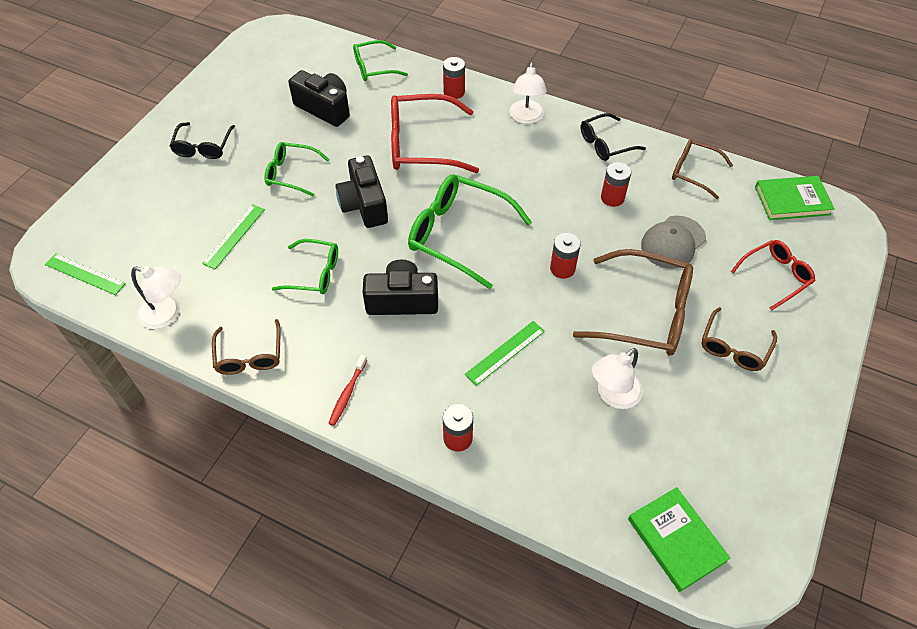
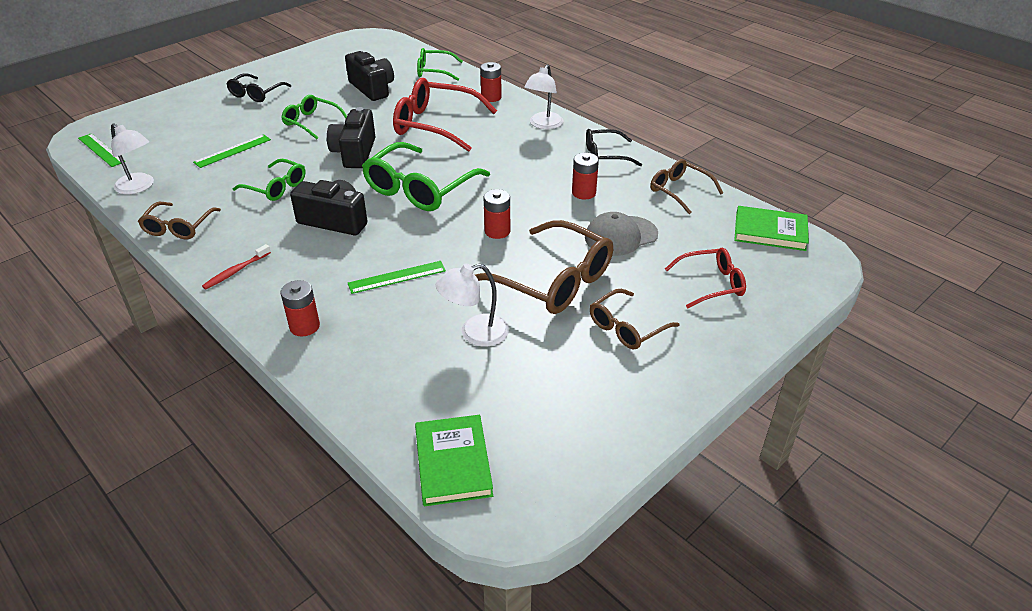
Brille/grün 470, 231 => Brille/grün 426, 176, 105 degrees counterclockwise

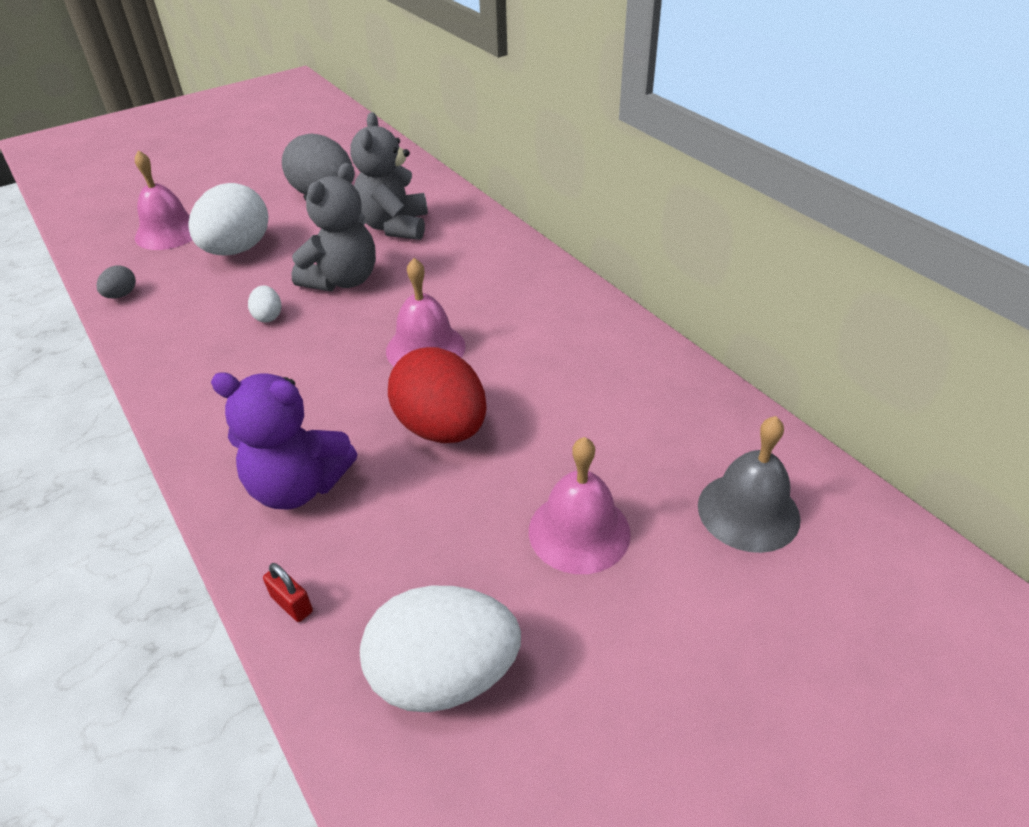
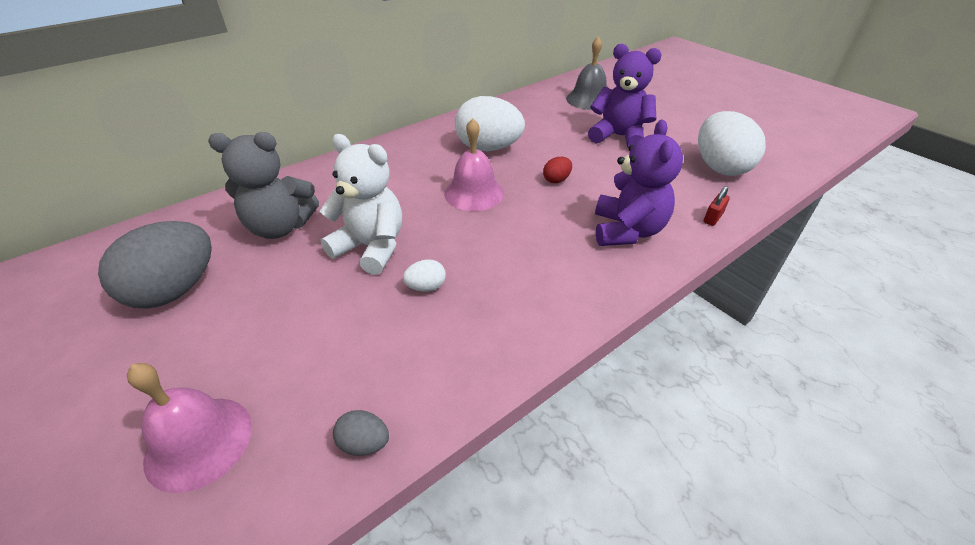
Ei/weiß 228, 219 => Ei/weiß 490, 123, relocated
Glocke/rosa 580, 505 => Teddybär/lila 625, 95
Teddybär/grau 333, 227 => Teddybär/weiß 361, 204
Ei/rot 437, 395 => Ei/rot 557, 170, x0.43

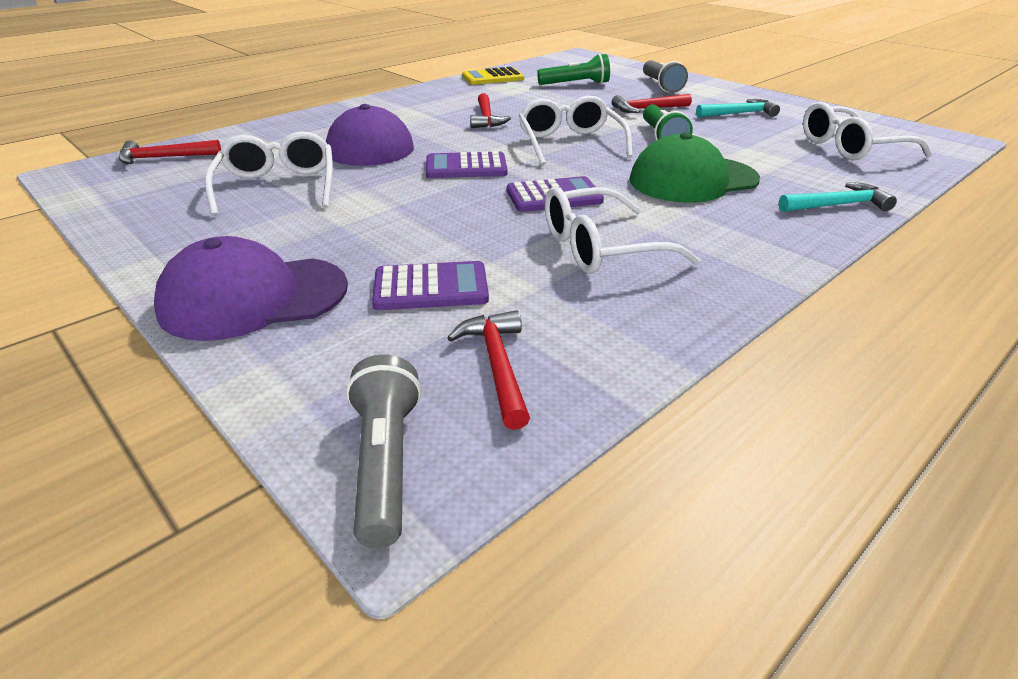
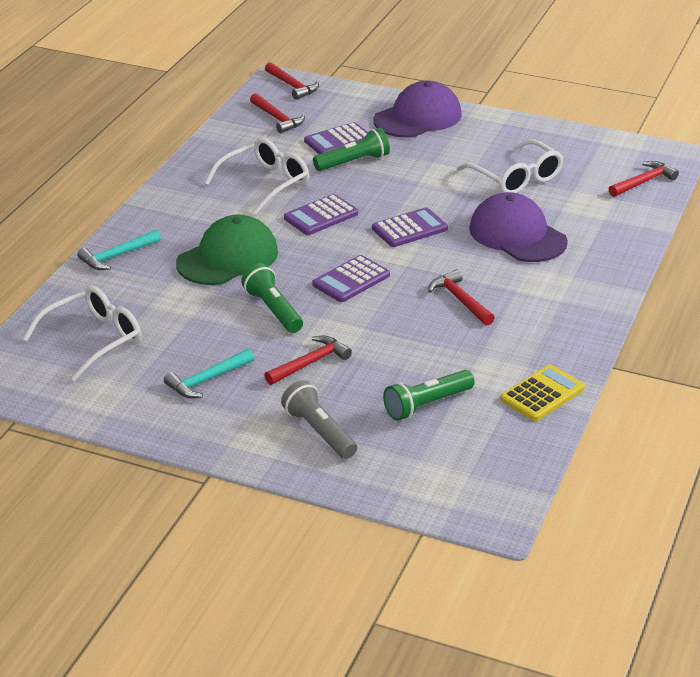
nothing => Taschenlampe/grün 351, 149
Taschenlampe/grau 383, 451 => Hammer/rot 292, 81
Brille/weiß 576, 130 => Taschenrechner/lila 351, 278

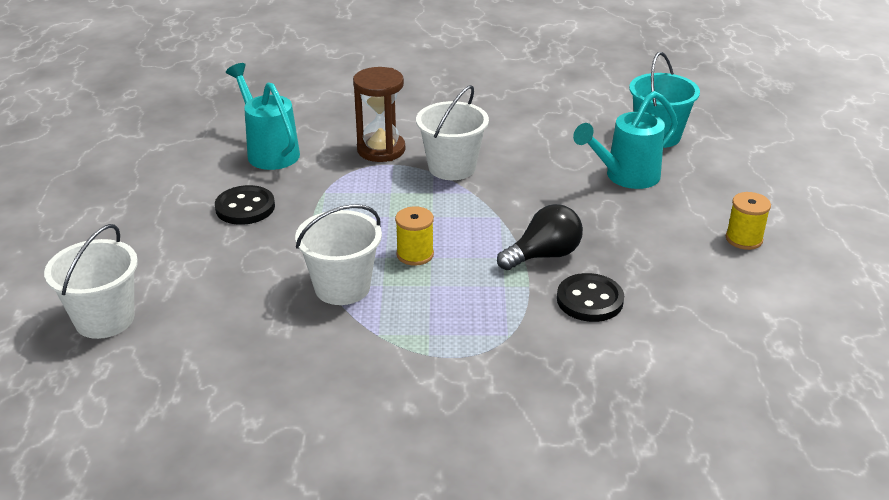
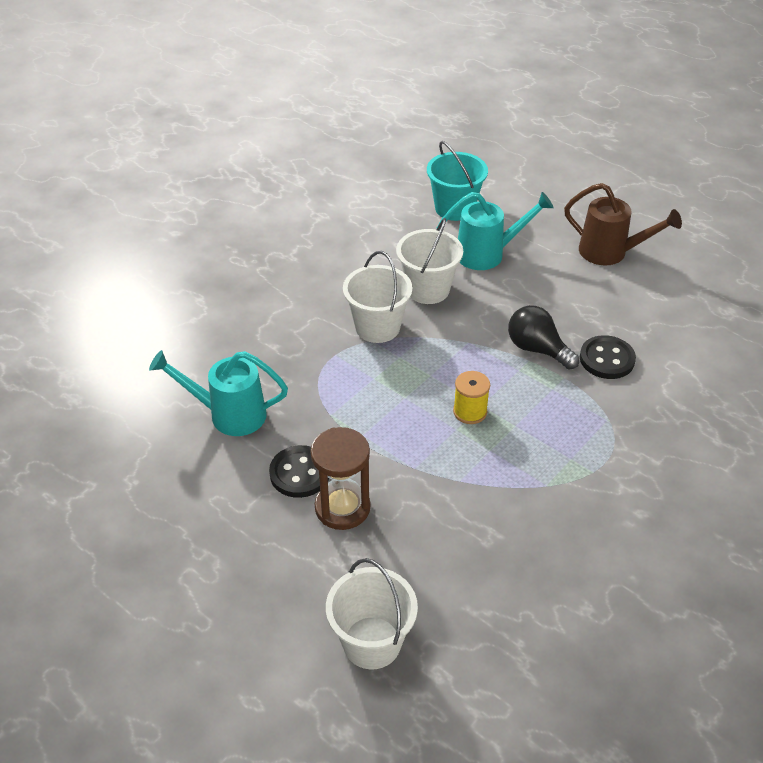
Eimer/weiß 338, 254 => Eimer/weiß 429, 261, relocated
Sanduhr/braun 379, 114 => Sanduhr/braun 340, 478, relocated
Garnrolle/gelb 748, 221 => Gießkanne/braun 623, 224
Glühbirne/schwarz 540, 237 => Glühbirne/schwarz 543, 337, 60 degrees counterclockwise
Gießkanne/türkis 625, 140 => Gießkanne/türkis 495, 231, 105 degrees counterclockwise

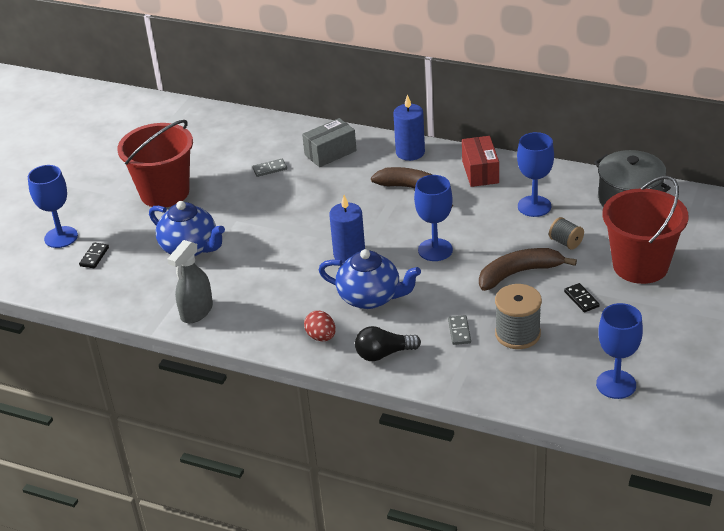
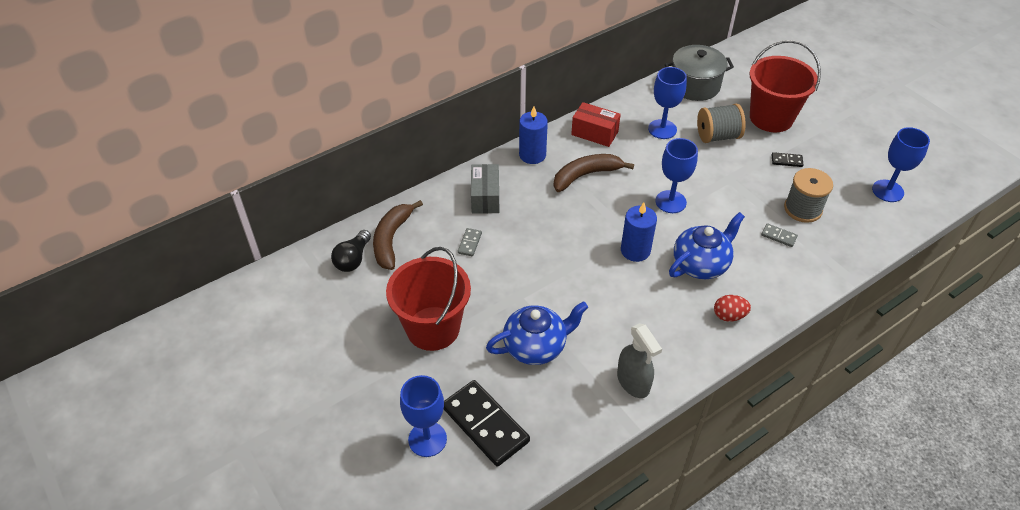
Glühbirne/schwarz 388, 343 => Glühbirne/schwarz 351, 251, relocated
Banane/braun 528, 269 => Banane/braun 398, 235, relocated
Dominostein/schwarz 94, 255 => Dominostein/schwarz 487, 423, x2.28
Garnrolle/grau 566, 233 => Garnrolle/grau 721, 123, x1.72

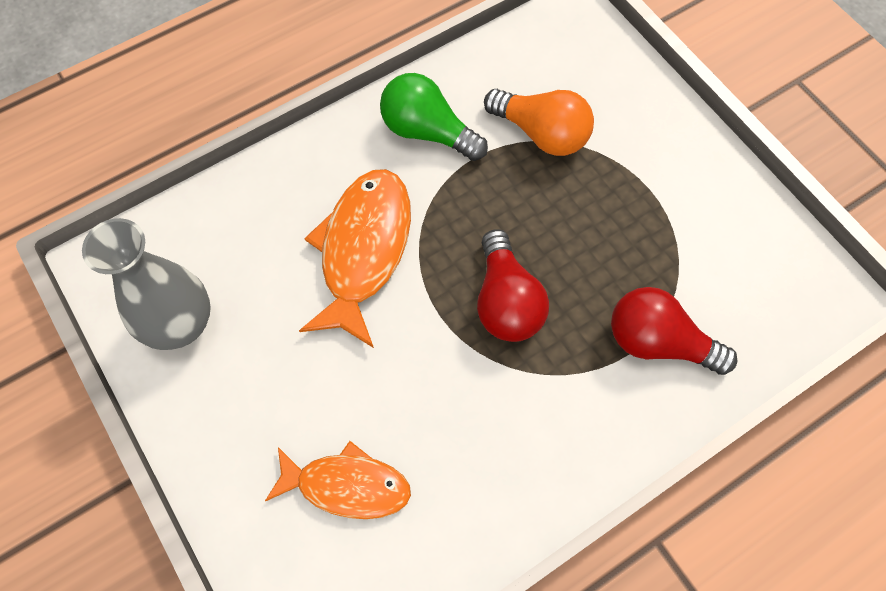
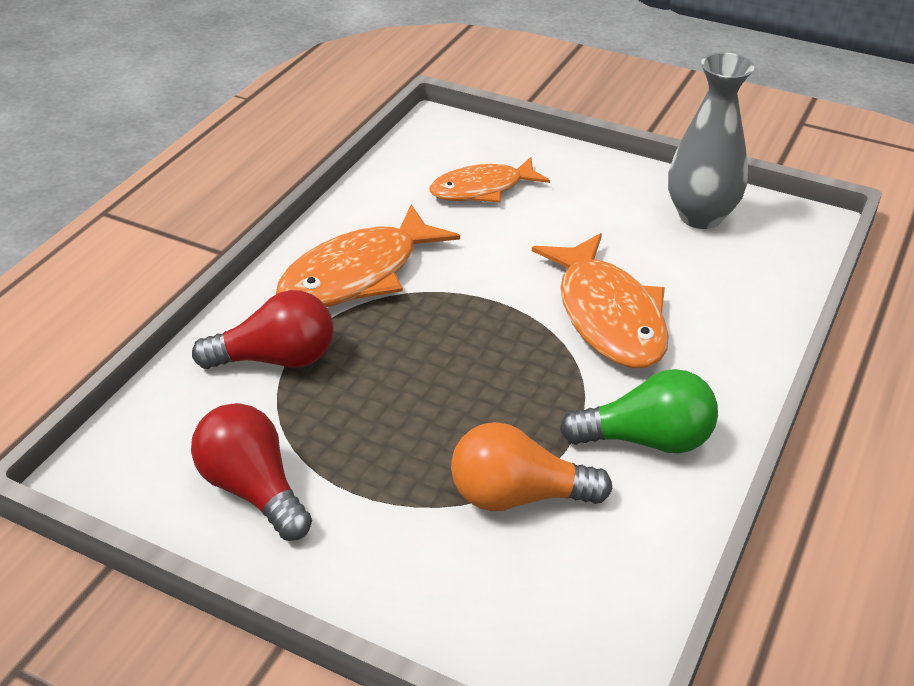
nothing => Fisch/orange 368, 255
Glühbirne/rot 513, 285 => Glühbirne/rot 251, 472, relocated

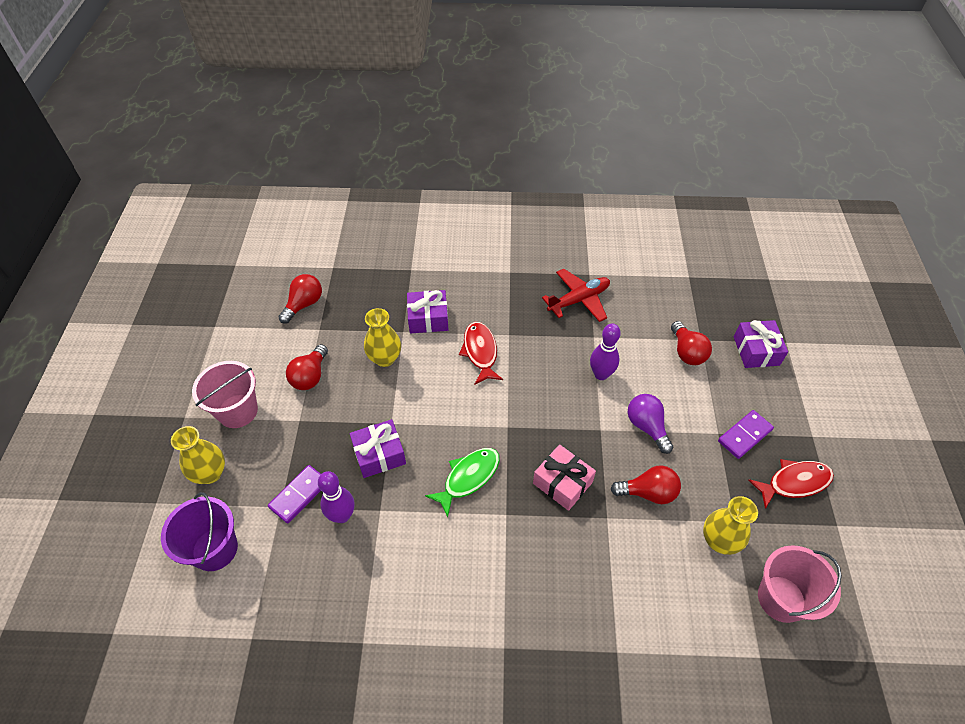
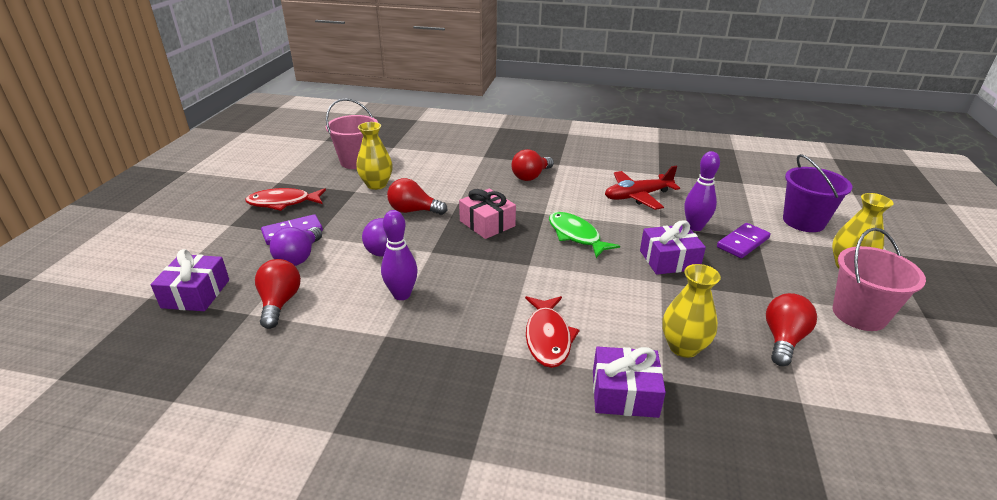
nothing => Glühbirne/lila 296, 246
Glühbirne/rot 300, 299 => Glühbirne/rot 532, 165, relocated
Flugzeug/rot 576, 295 => Flugzeug/rot 642, 188, relocated
Fisch/grün 462, 483 => Fisch/grün 584, 235, 90 degrees clockwise

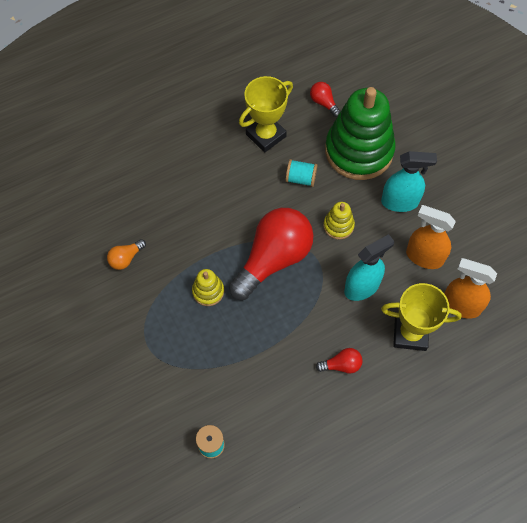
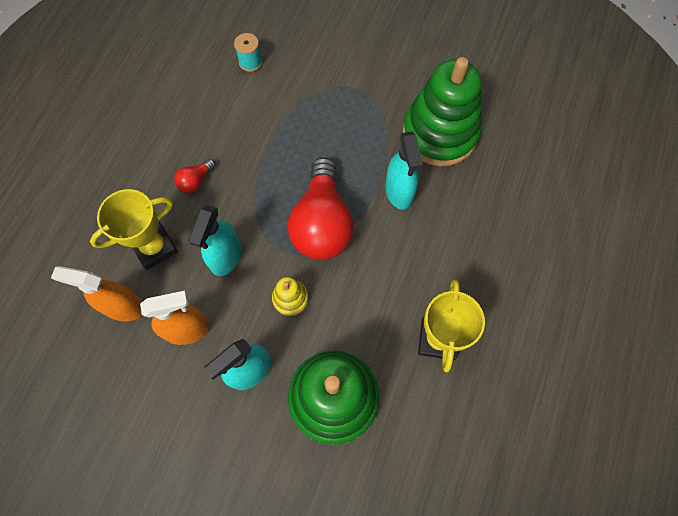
Stapelspielzeug/gelb 208, 287 => nothing
Garnrolle/türkis 301, 173 => nothing
Glühbirne/rot 325, 99 => nothing
nothing => Sprühflasche/türkis 404, 170
Glühbirne/orange 126, 254 => Stapelspielzeug/grün 442, 111
Sprühflasche/orange 470, 288 => Sprühflasche/orange 97, 293, 150 degrees counterclockwise

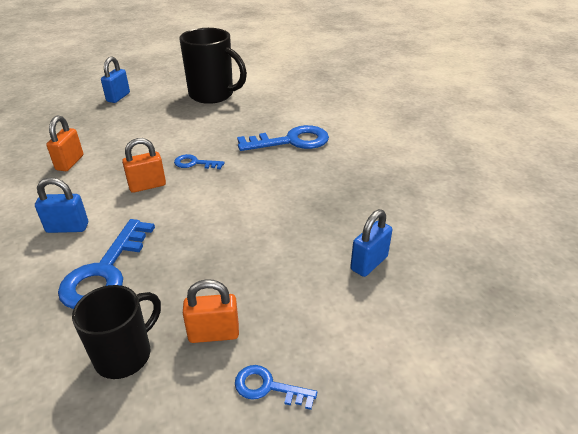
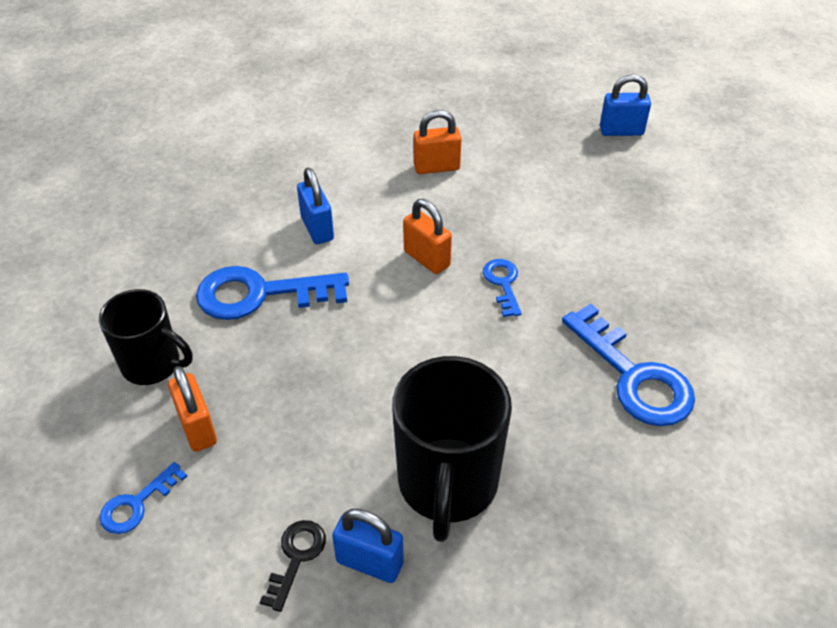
nothing => Schlüssel/schwarz 293, 566
Tasse/schwarz 213, 66 => Tasse/schwarz 452, 449, relocated
Schlüssel/blau 276, 387 => Schlüssel/blau 143, 498, 135 degrees counterclockwise

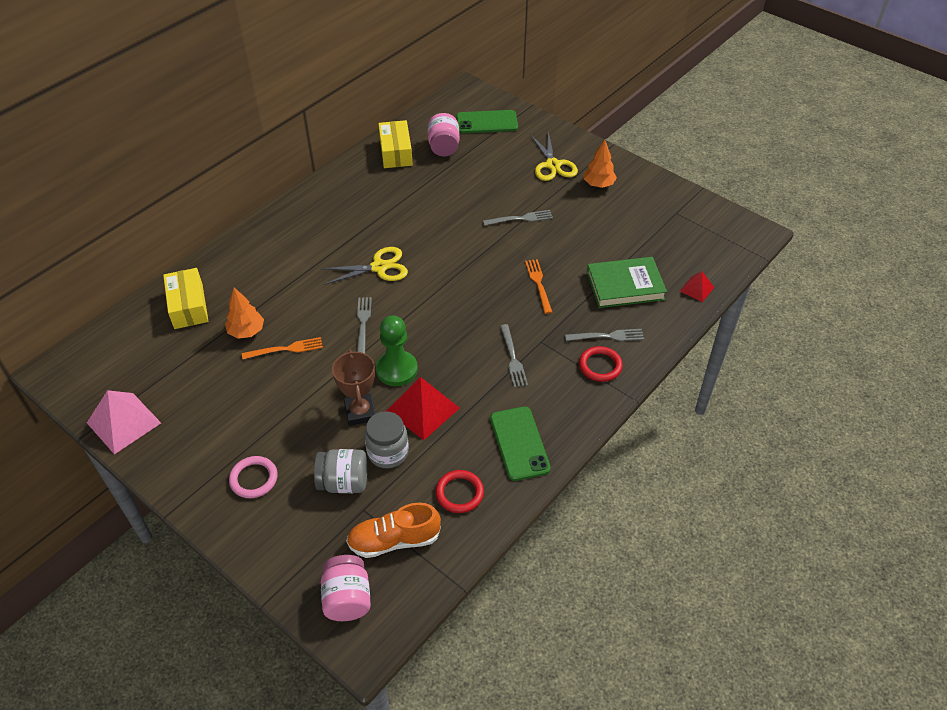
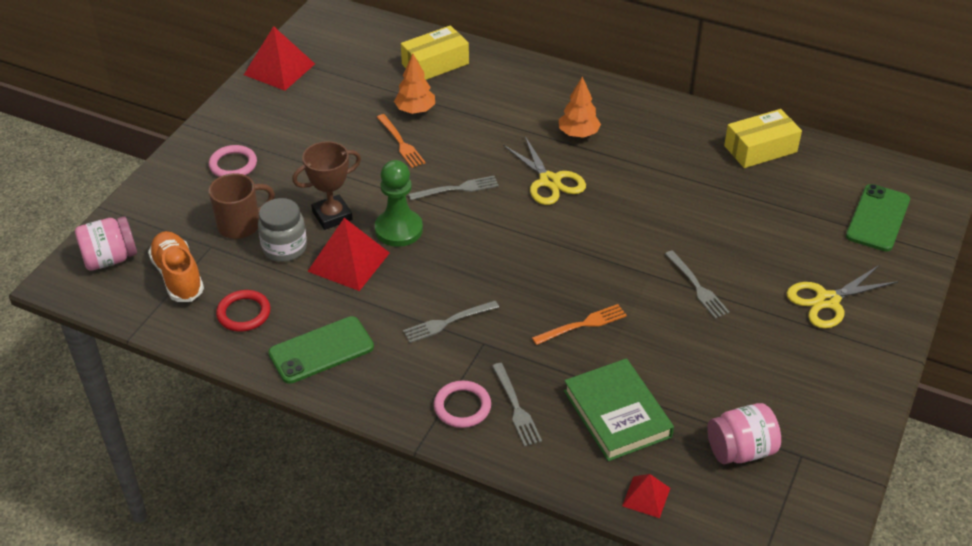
Einmachglas/rosa 444, 135 => Einmachglas/rosa 744, 433, relocated
Baum/orange 600, 164 => Baum/orange 580, 107, relocated
Einmachglas/grau 340, 471 => Tasse/braun 242, 206
Pyramide/rosa 124, 422 => Pyramide/rot 279, 58
Ring/rot 601, 364 => Ring/rosa 462, 404
Handy/grün 487, 121 => Handy/grün 878, 217, 45 degrees clockwise

